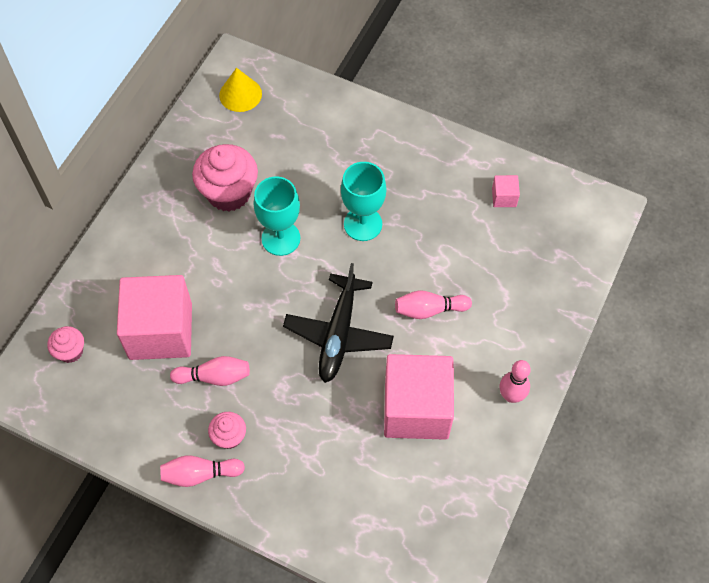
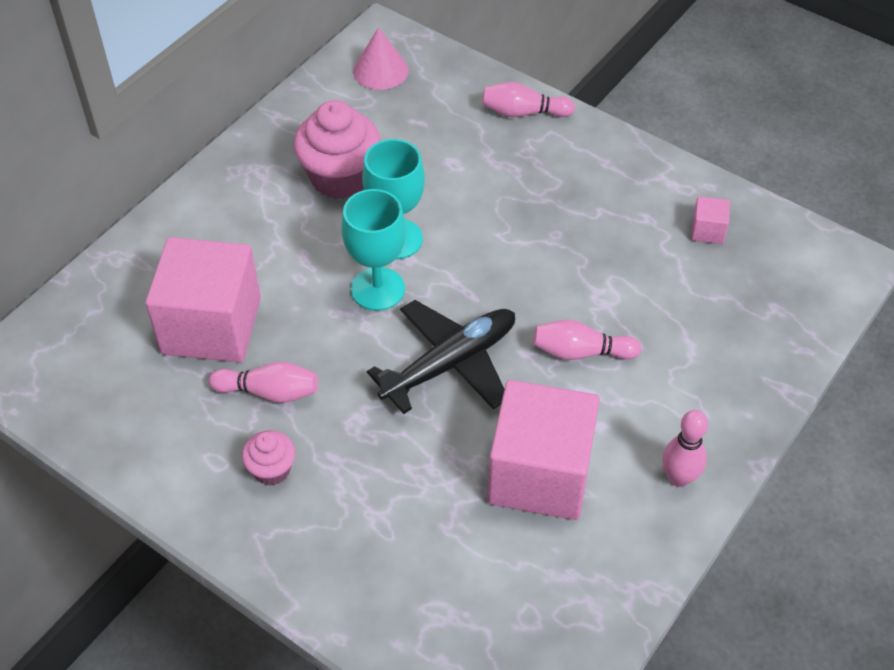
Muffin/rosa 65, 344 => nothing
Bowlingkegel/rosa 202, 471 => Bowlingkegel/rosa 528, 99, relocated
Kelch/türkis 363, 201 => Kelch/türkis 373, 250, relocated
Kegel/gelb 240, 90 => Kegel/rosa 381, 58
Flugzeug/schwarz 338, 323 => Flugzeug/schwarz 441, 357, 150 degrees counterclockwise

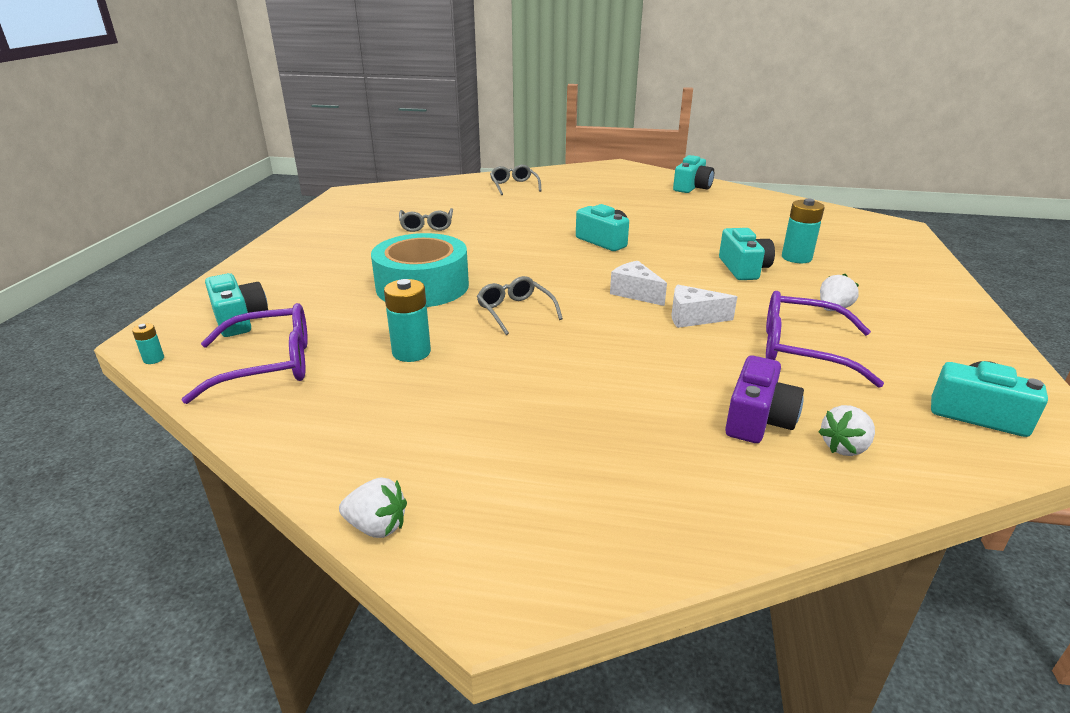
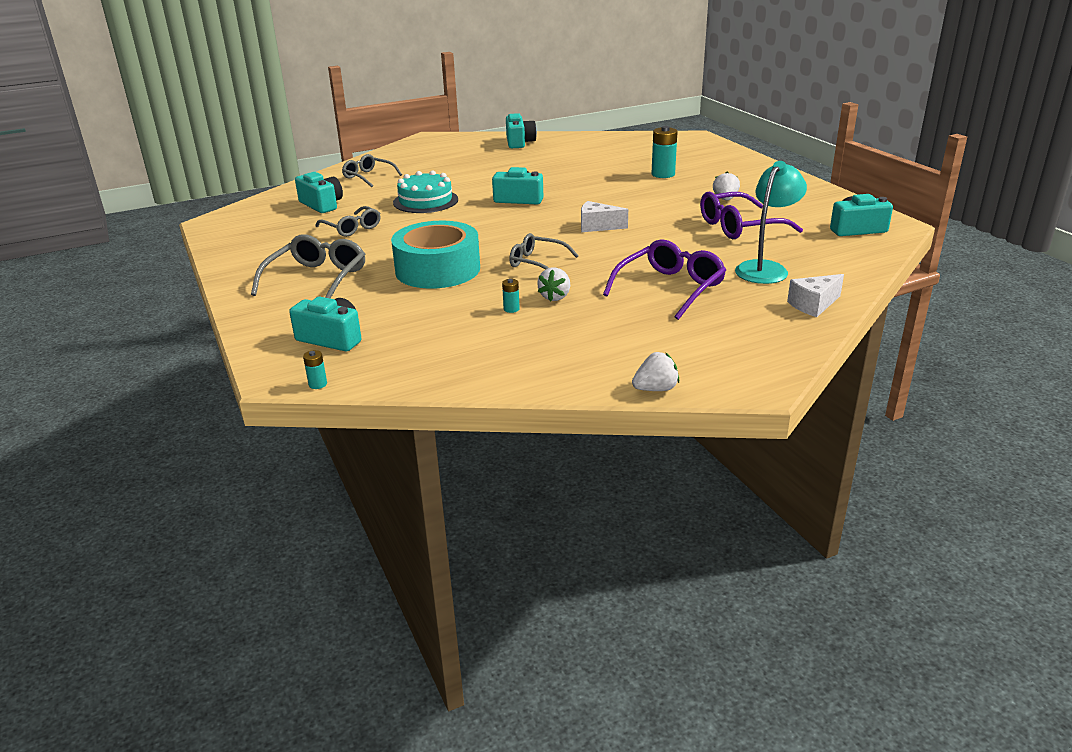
nothing => Brille/grau 308, 266
nothing => Kuchen/türkis 425, 192
Brille/lila 245, 353 => Brille/lila 664, 279, relocated
Käse/weiß 704, 306 => Käse/weiß 815, 295, relocated
Kamera/türkis 747, 254 => Kamera/türkis 319, 192, relocated
Erdbeere/weiß 846, 430 => Erdbeere/weiß 553, 284, relocated
Kamera/lila 764, 399 => Lampe/türkis 771, 222
Batterie/türkis 407, 320 => Batterie/türkis 511, 296, x0.49

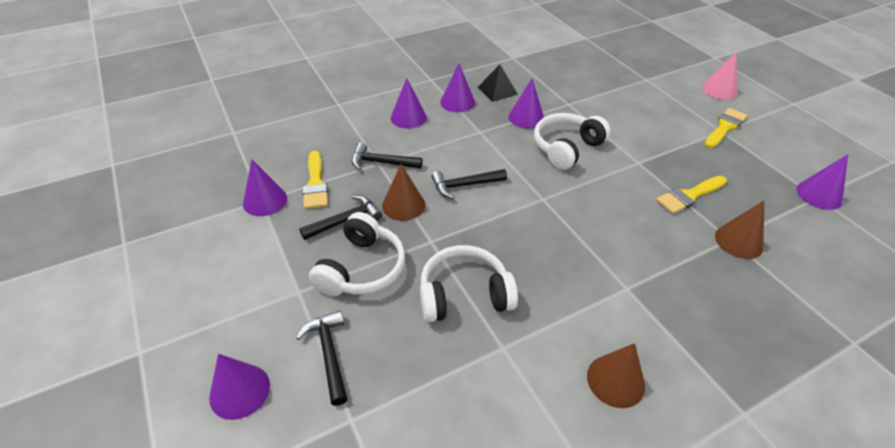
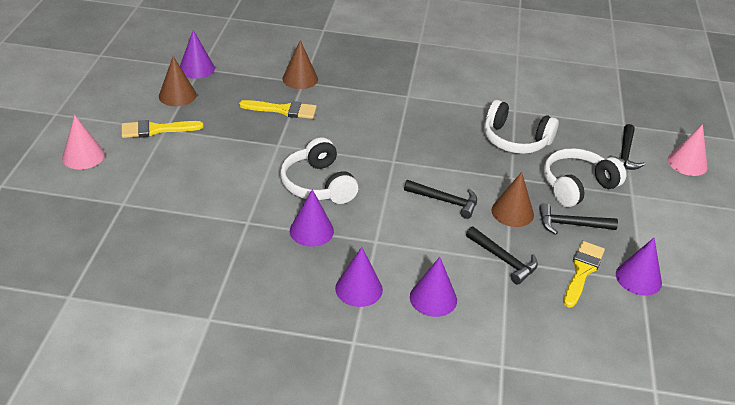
Pyramide/schwarz 498, 83 => nothing
Kegel/braun 616, 375 => Kegel/braun 178, 81, relocated
Kegel/lila 239, 387 => Kegel/rosa 688, 150
Kopfhörer/weiß 572, 141 => Kopfhörer/weiß 319, 170, 75 degrees clockwise

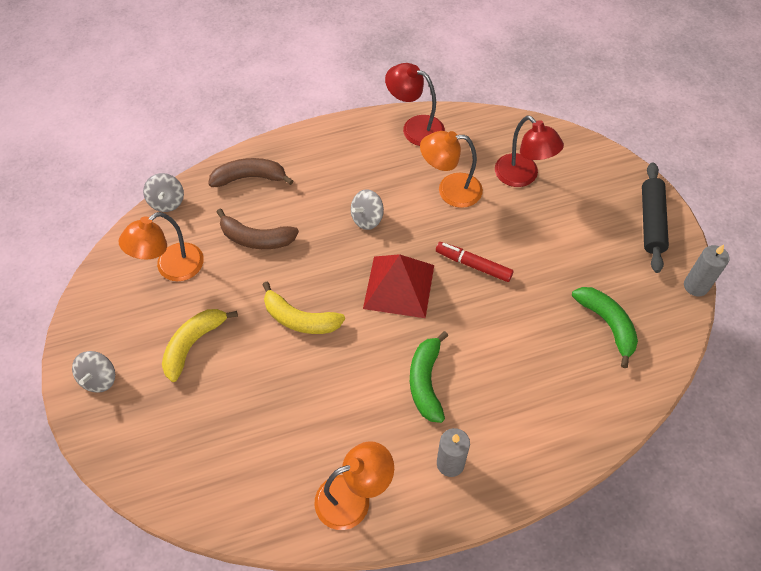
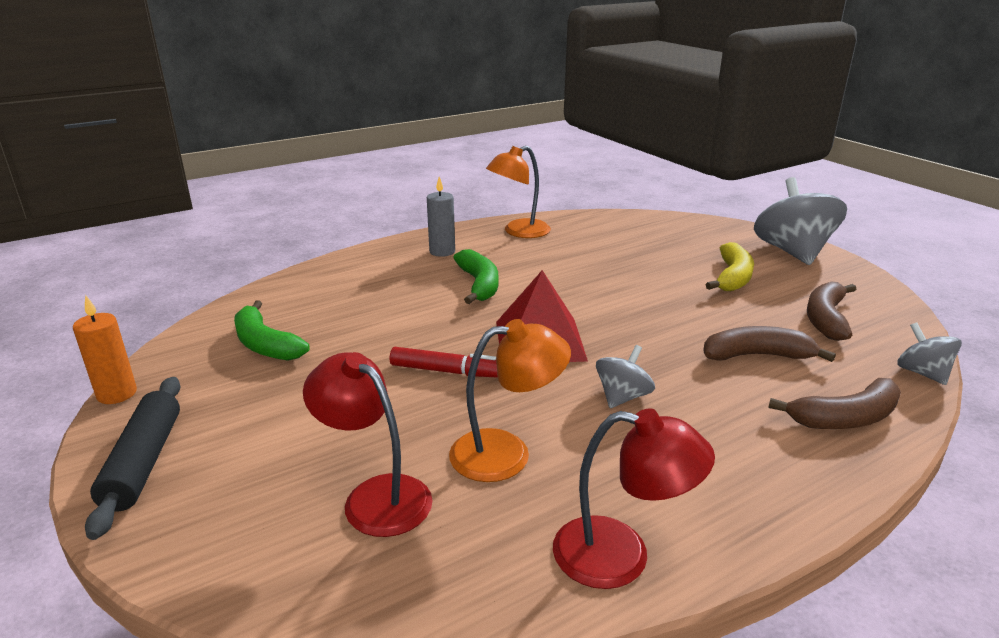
Banane/gelb 304, 308 => nothing
Lampe/orange 161, 246 => Banane/braun 831, 311
Kerze/grau 707, 270 => Kerze/orange 105, 350
Kreisel/grau 93, 372 => Kreisel/grau 800, 221, x1.96

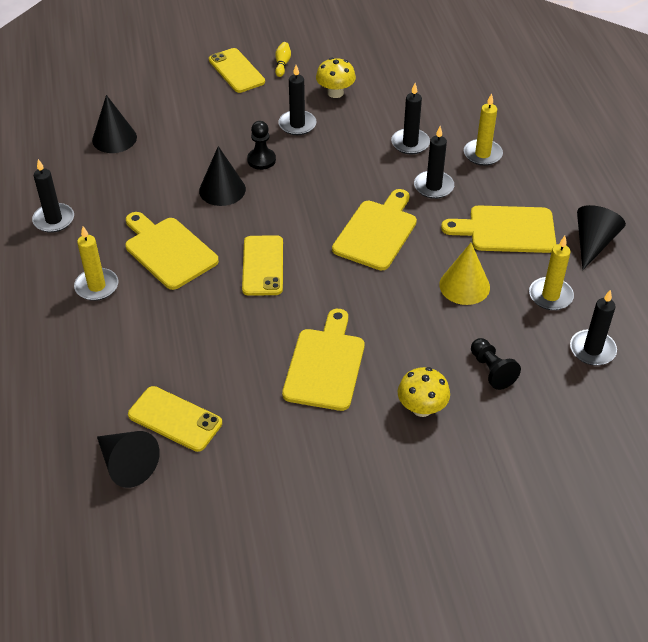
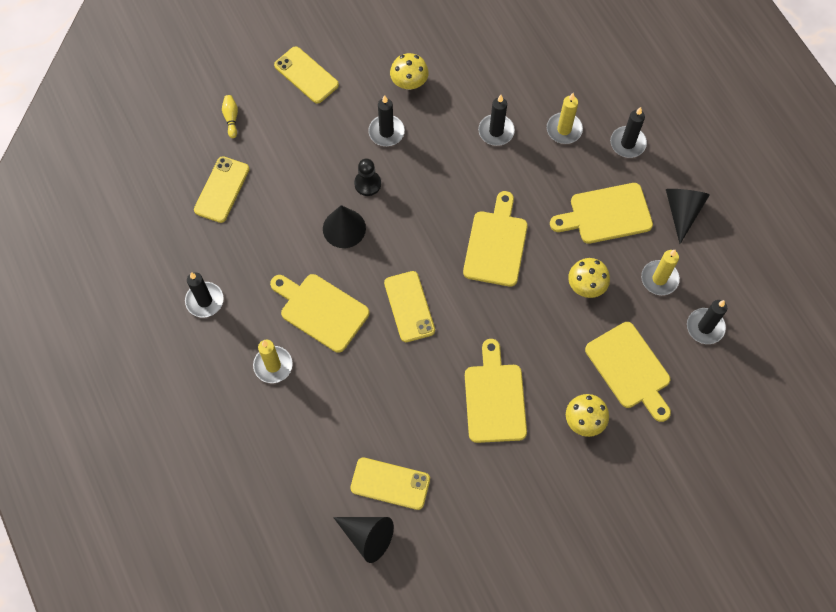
Bowlingkegel/gelb 283, 59 => Bowlingkegel/gelb 230, 116, relocated
Kerze/schwarz 434, 162 => Kerze/schwarz 628, 132, relocated
Kegel/schwarz 114, 124 => Handy/gelb 222, 189
Kegel/gelb 464, 274 => Pilz/gelb 589, 278
Bauer/schwarz 496, 364 => Schneidebrett/gelb 628, 372

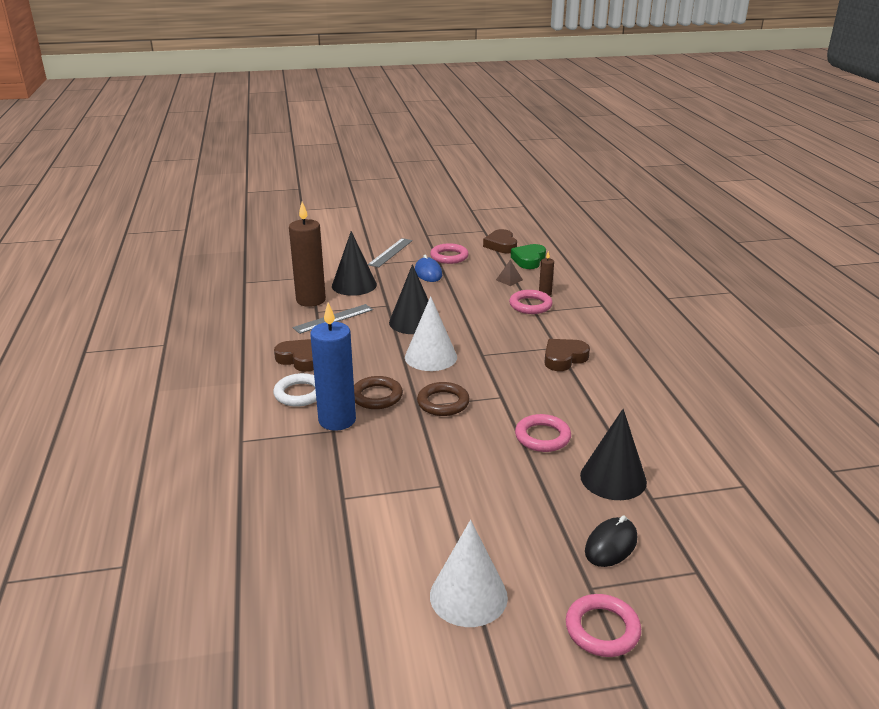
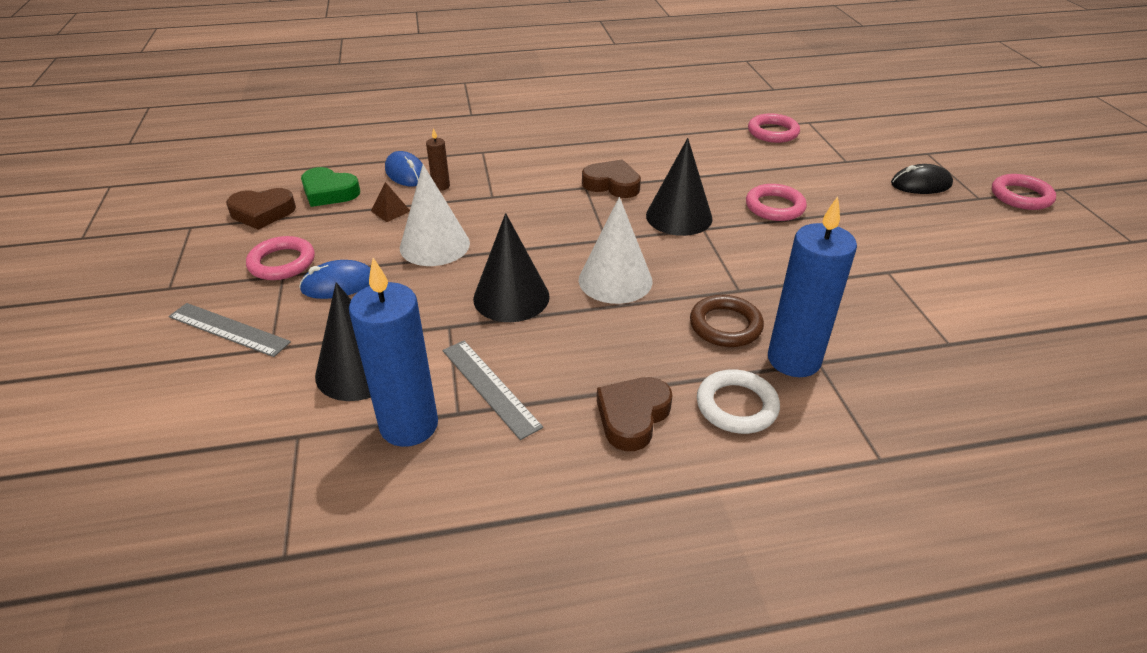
Ring/braun 443, 399 => nothing
nothing => Computermaus/blau 404, 168
Kegel/weiß 469, 573 => Kegel/weiß 435, 215, relocated
Ring/rosa 531, 302 => Ring/rosa 774, 128, relocated
Kegel/schwarz 613, 454 => Kegel/schwarz 679, 187, relocated
Kerze/braun 307, 254 => Kerze/blau 393, 352
Herz/braun 567, 355 => Herz/braun 611, 178, 150 degrees clockwise
Computermaus/schwarz 611, 541 => Computermaus/schwarz 922, 179, 45 degrees counterclockwise

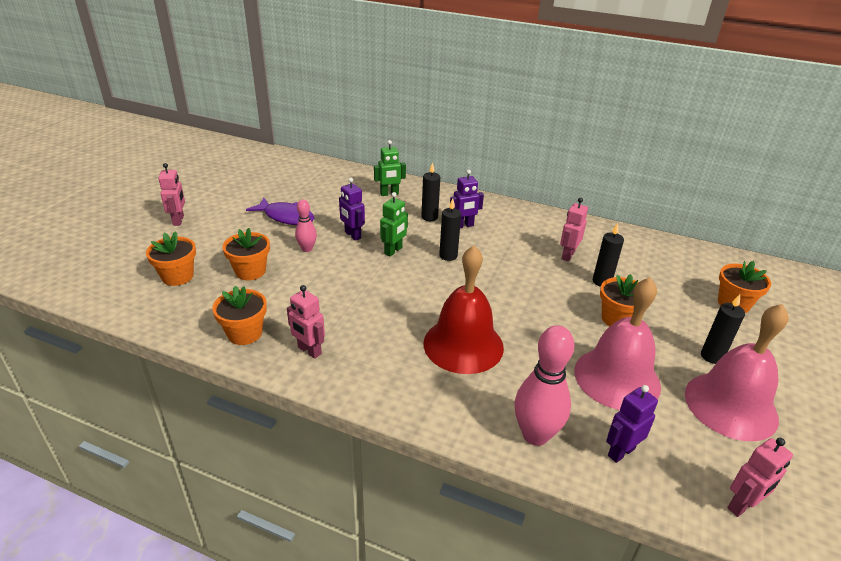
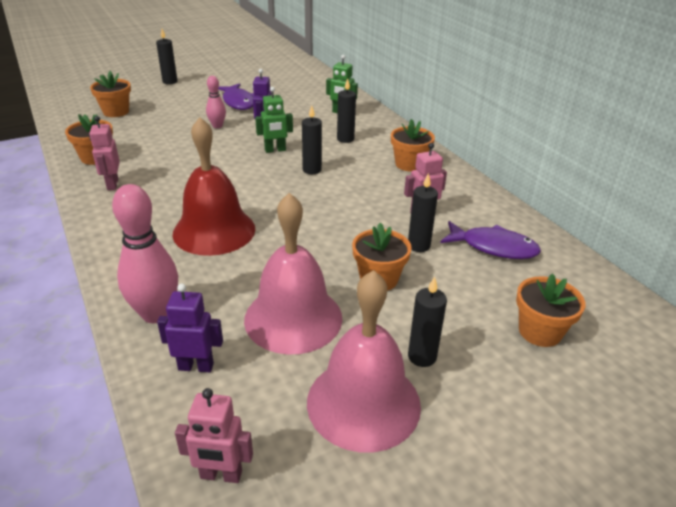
Roboter/lila 467, 199 => nothing
nothing => Fisch/lila 490, 240
Blumentopf/orange 246, 254 => Blumentopf/orange 413, 145, relocated
Roboter/rosa 171, 194 => Kerze/schwarz 166, 56

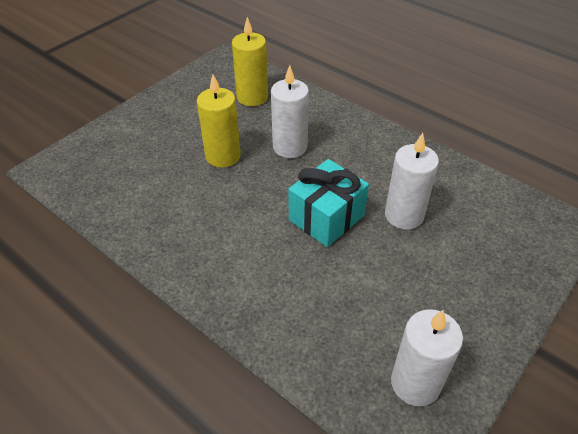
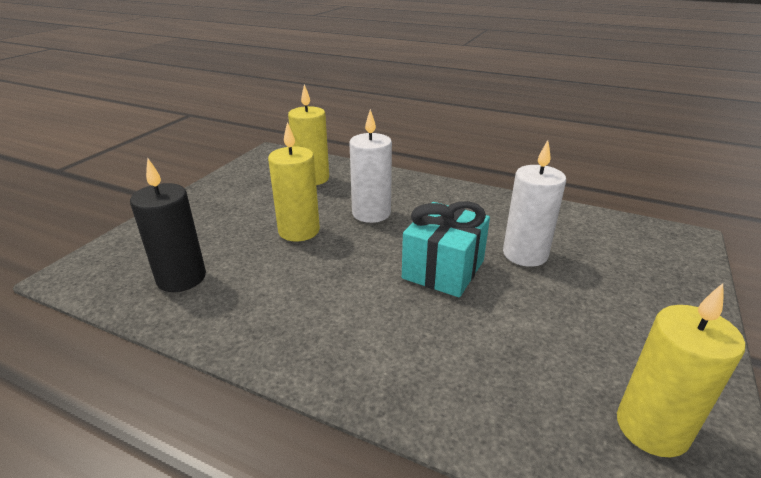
nothing => Kerze/schwarz 168, 225
Kerze/weiß 427, 357 => Kerze/gelb 681, 370

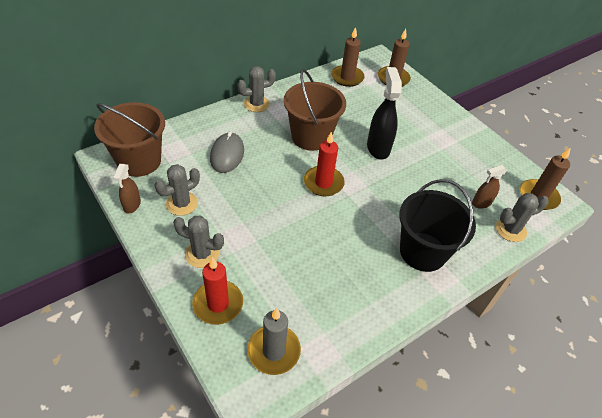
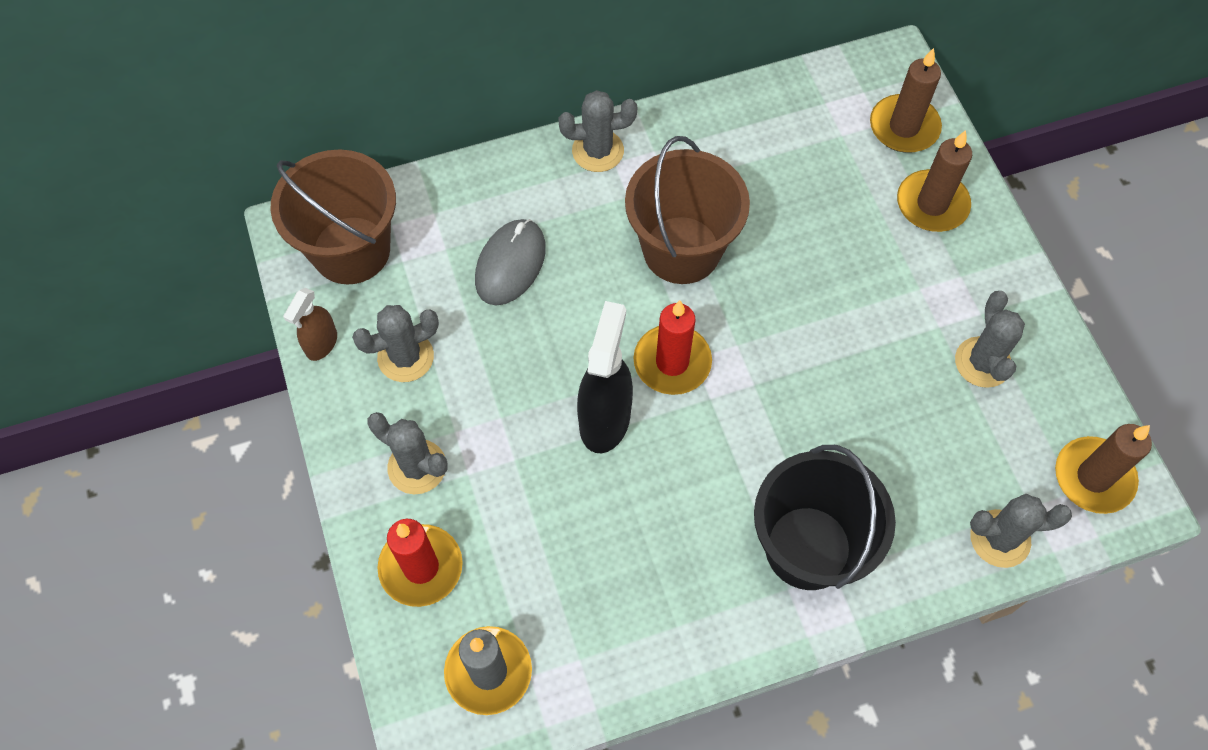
Sprühflasche/braun 489, 187 => nothing
nothing => Kaktus/grau 990, 339
Kerze/braun 347, 57 => Kerze/braun 934, 181, relocated
Sprühflasche/schwarz 384, 113 => Sprühflasche/schwarz 605, 377, relocated

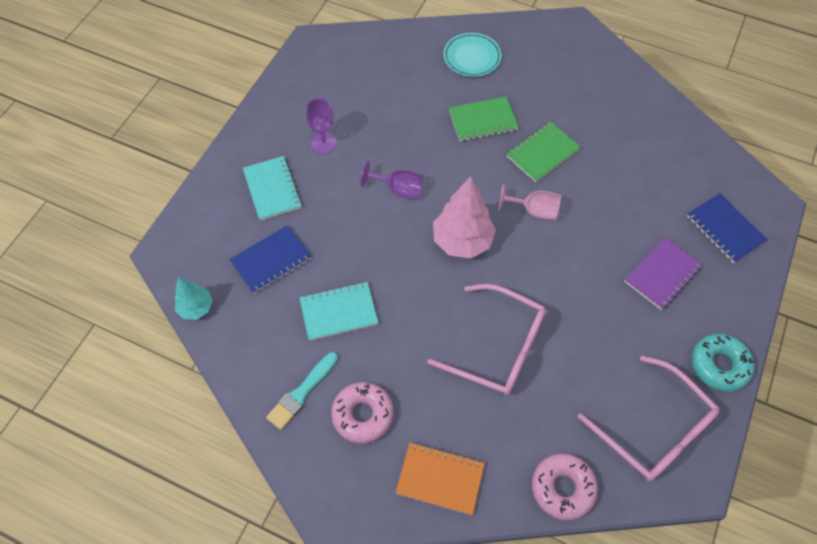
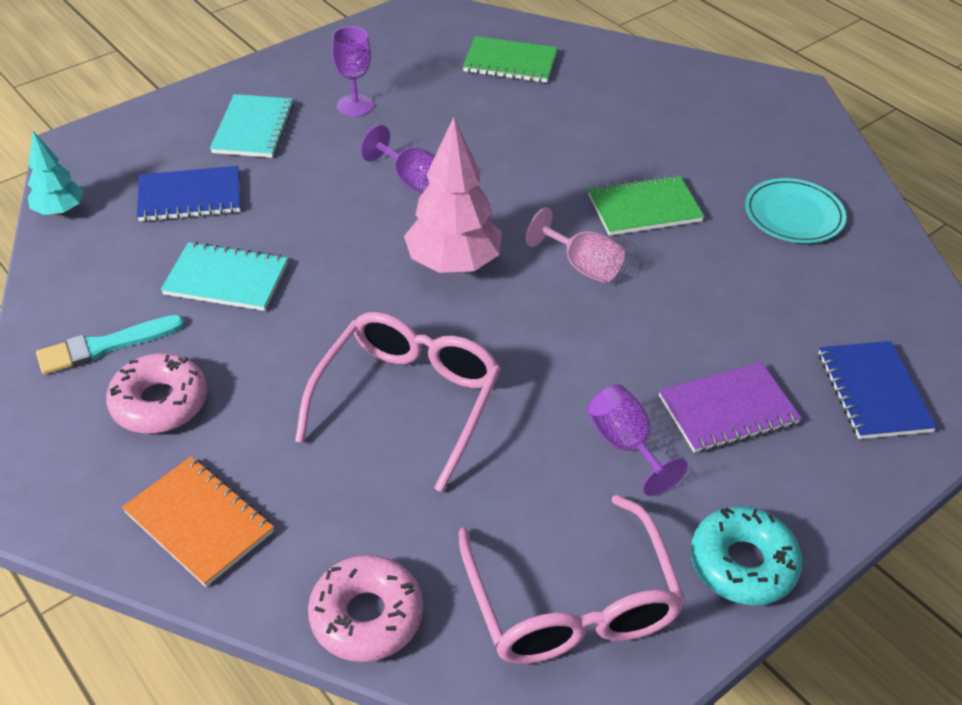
nothing => Kelch/lila 637, 440
Teller/türkis 472, 55 => Teller/türkis 795, 210, relocated
Notizbuch/grün 484, 119 => Notizbuch/grün 510, 59, relocated
Brille/rosa 486, 339 => Brille/rosa 398, 402, 120 degrees counterclockwise

